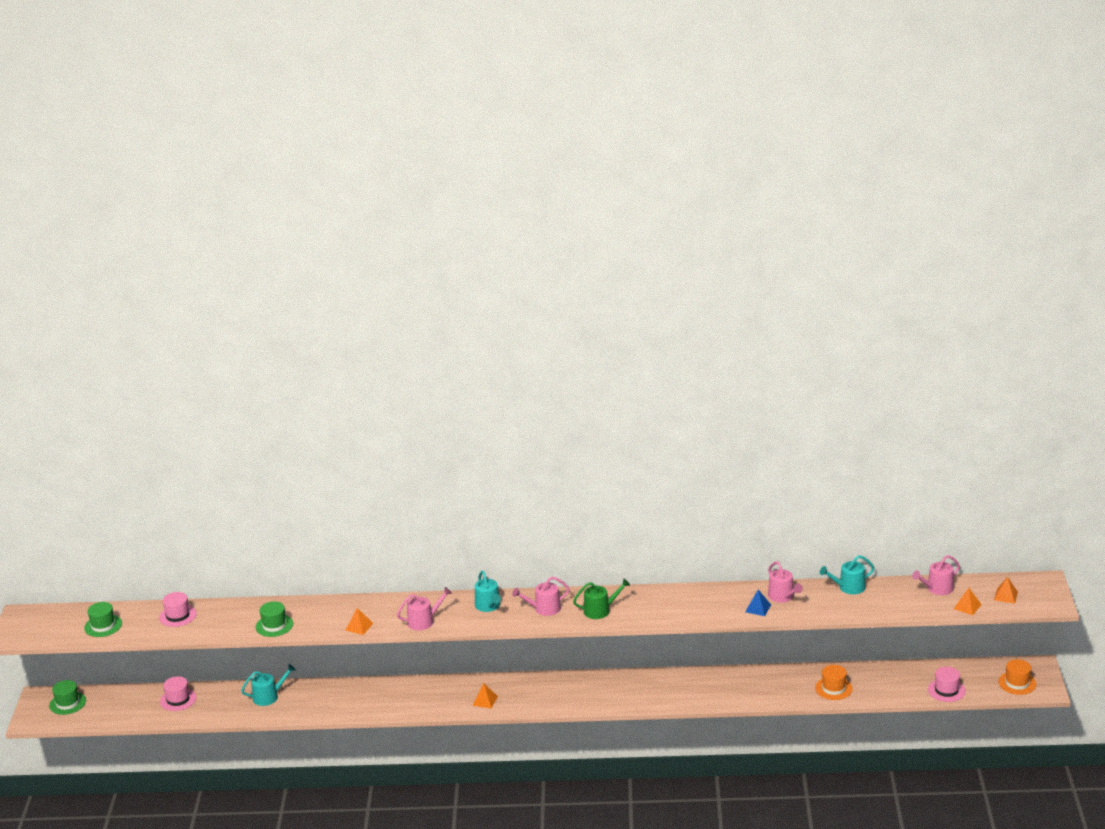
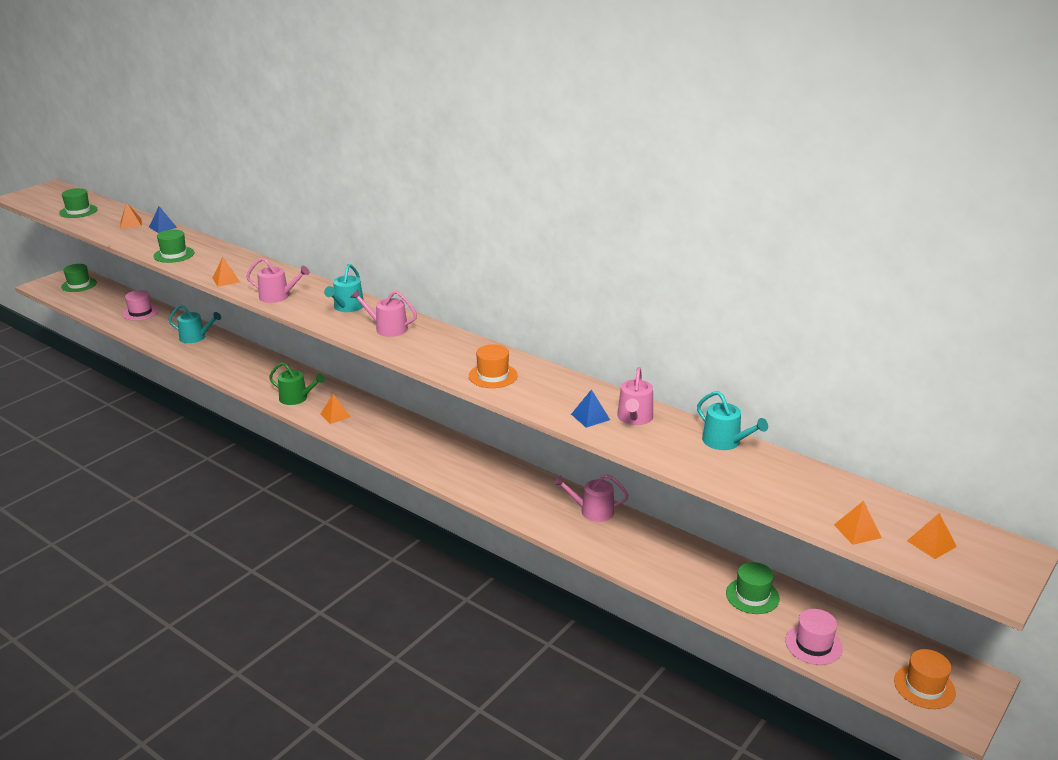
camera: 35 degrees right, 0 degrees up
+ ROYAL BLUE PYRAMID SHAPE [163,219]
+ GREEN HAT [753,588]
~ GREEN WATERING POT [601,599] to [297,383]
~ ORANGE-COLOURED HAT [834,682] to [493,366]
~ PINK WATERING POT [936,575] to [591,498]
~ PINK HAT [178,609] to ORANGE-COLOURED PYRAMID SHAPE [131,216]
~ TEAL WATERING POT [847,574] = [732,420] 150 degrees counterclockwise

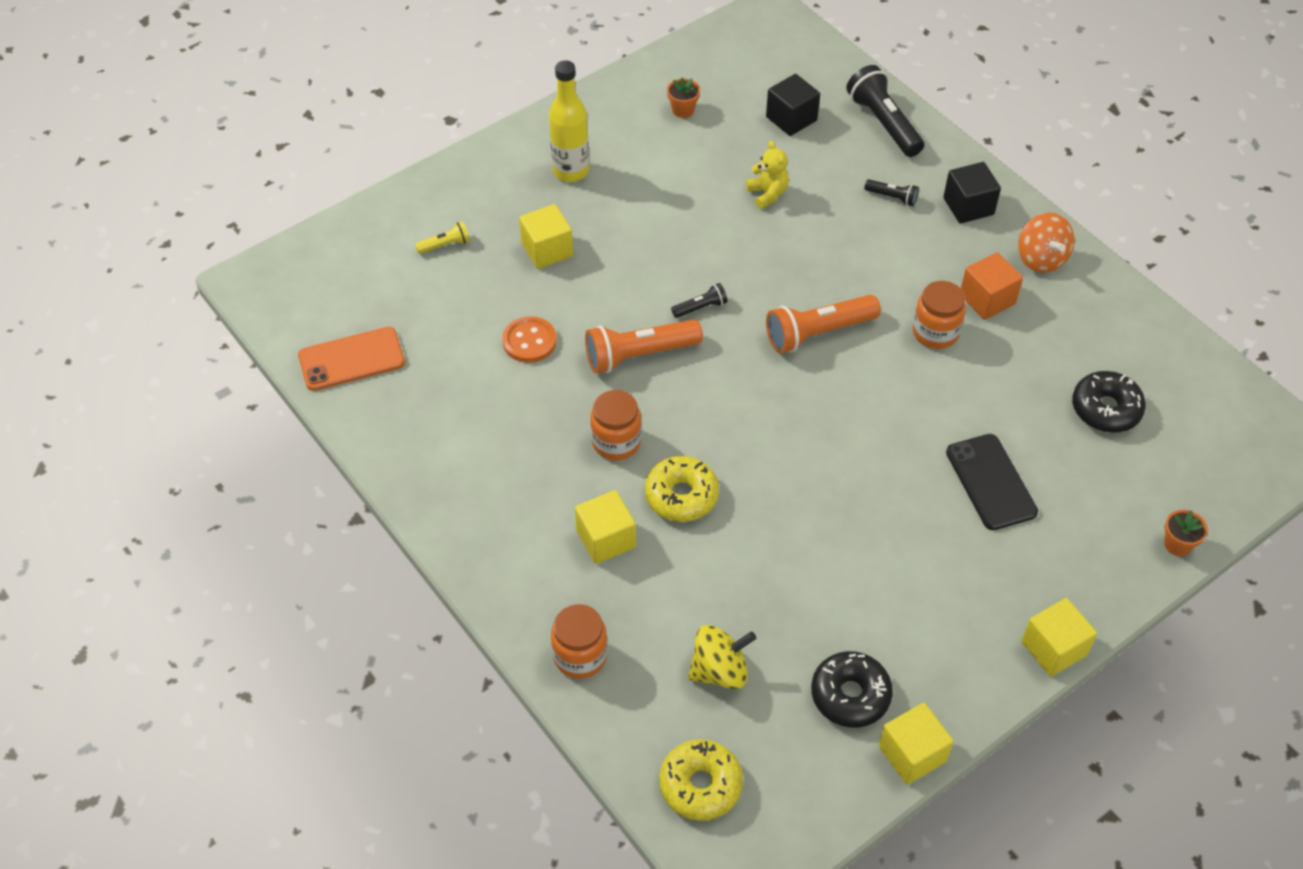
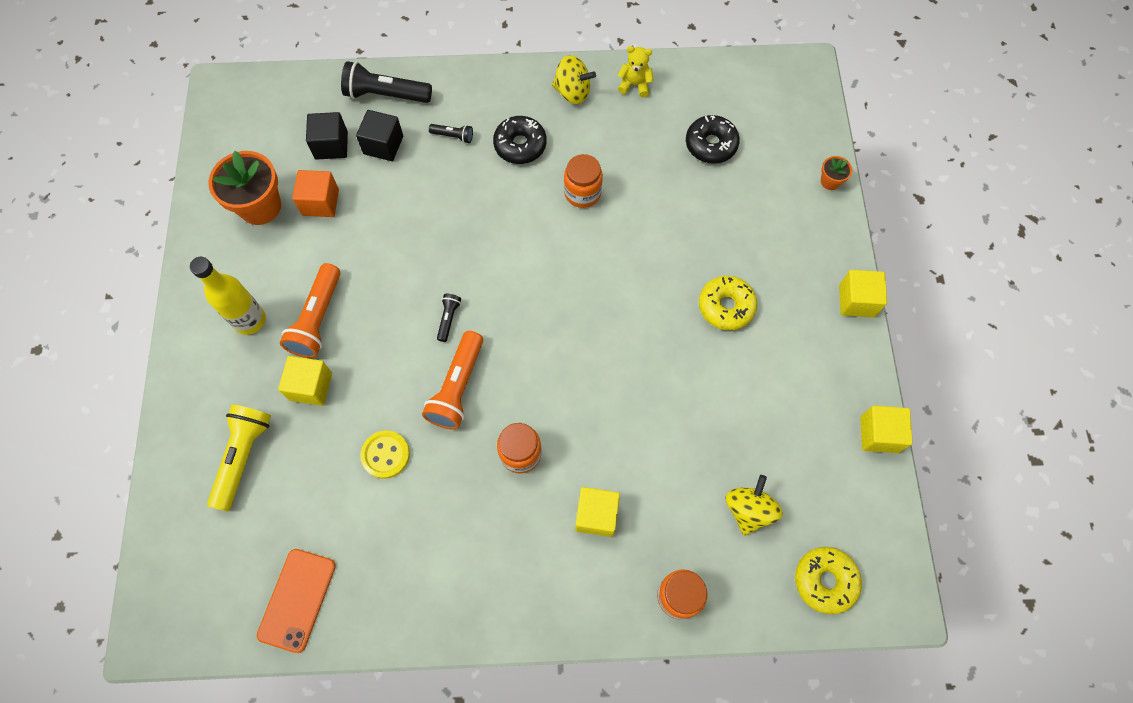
camera: 55 degrees left, 15 degrees up
- JET-BLACK MOBILE PHONE [992,482]
~ BRIGHT YELLOW GLAZED DONUT [682,489] to [728,303]
~ BRIGHT YELLOW STUFFED BEAR [767,175] to [636,71]
~ ORANGE-COLOURED FLASHLIGHT [823,324] to [310,310]
~ JET-BLACK GLAZED DONUT [852,689] to [520,140]
~ JET-BLACK CUBE [972,193] to [379,135]
~ ORANGE-COLOURED CUBE [992,286] to [315,193]
~ ORANGE-COLOURED BUTTON [529,339] to BRIGHT YELLOW BUTTON [385,454]
~ ORANGE-COLOURED TOY TOP [1046,243] to BRIGHT YELLOW TOY TOP [574,79]
~ JET-BLACK FLASHLIGHT [892,192] = [451,133] 45 degrees clockwise
~ BRIGHT YELLOW FLASHLIGHT [442,237] = [239,457] x2.03
~ ORANGE-COLOURED FLOWER POT [683,98] = [244,188] x2.13

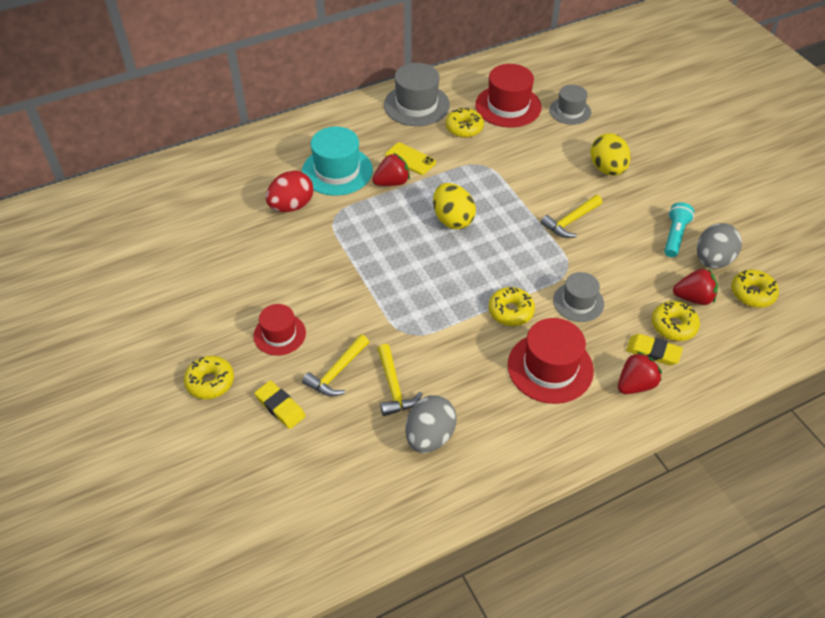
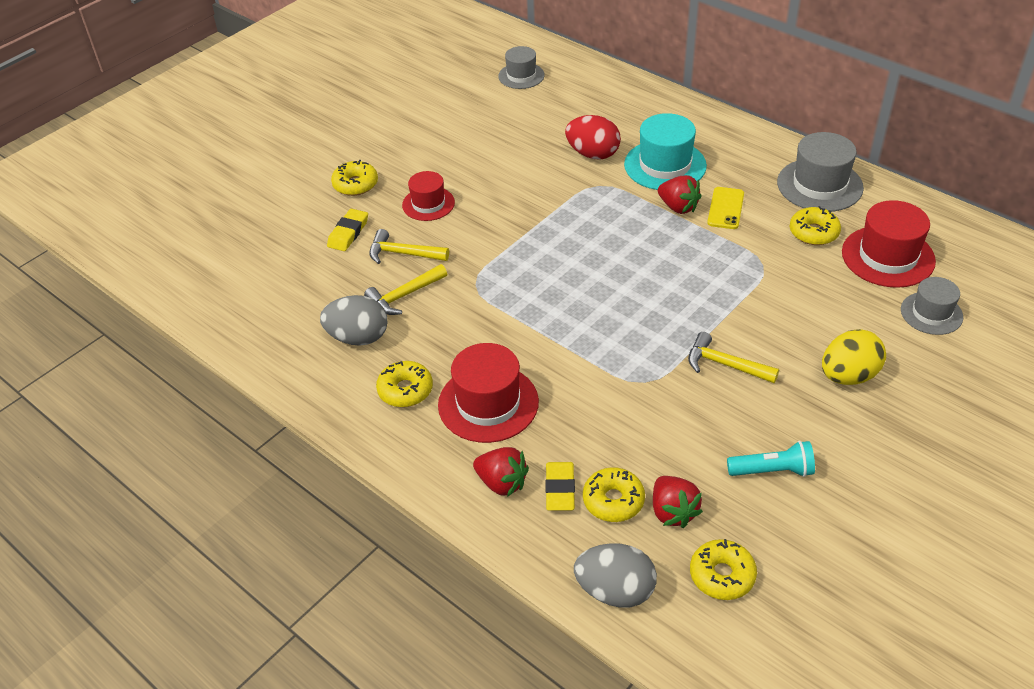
camera: 70 degrees right, 5 degrees down
- BRIGHT YELLOW EGG [454,206]
~ BRIGHT YELLOW GLAZED DONUT [511,306] to [404,384]
~ GRAY HAT [578,297] to [521,67]
~ GRAY EGG [719,246] to [615,575]

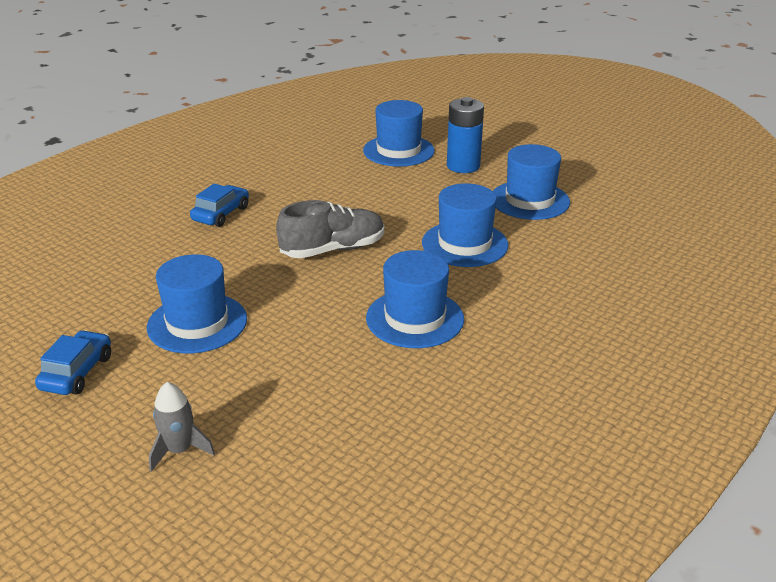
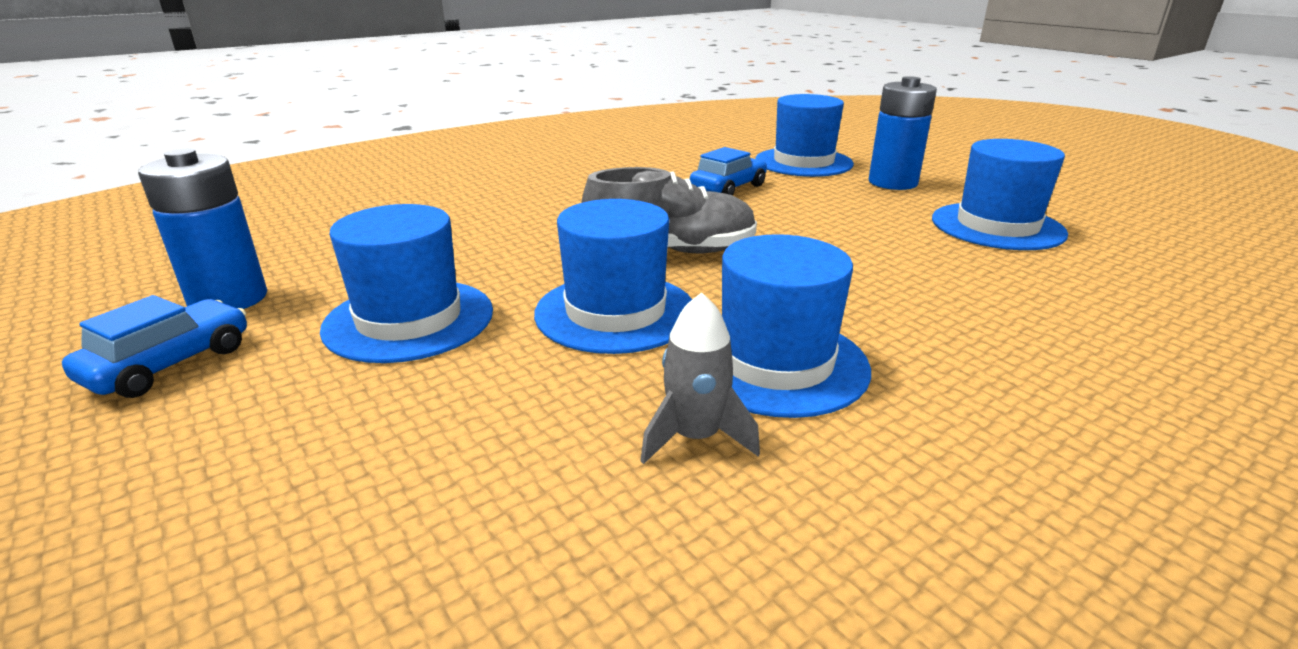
camera: 15 degrees right, 5 degrees down
+ ROYAL BLUE AA BATTERY [202,228]
~ GRAY SPACESHIP [182,427] to [700,378]
~ ROYAL BLUE TOY CAR [219,205] to [728,171]
~ ROYAL BLUE HAT [465,225] to [613,276]

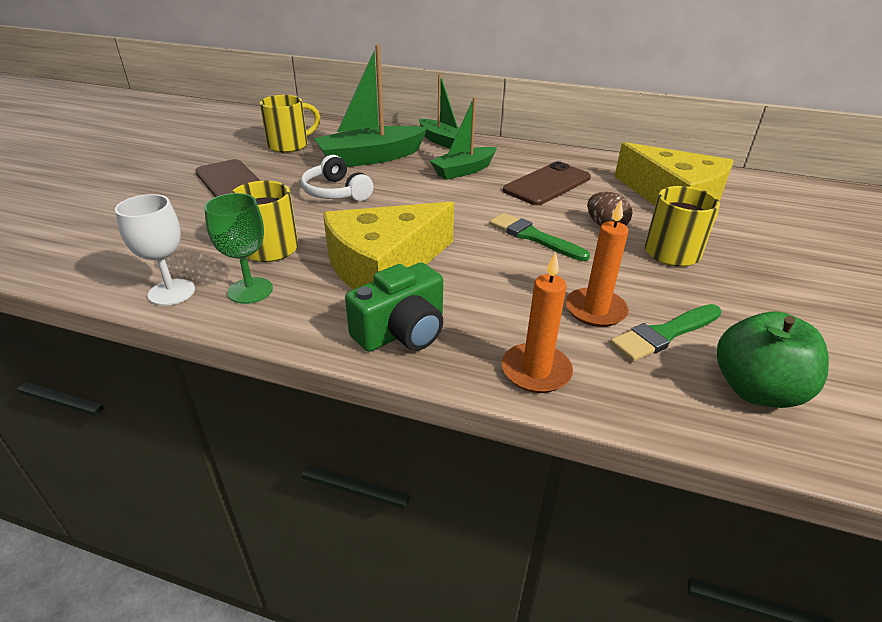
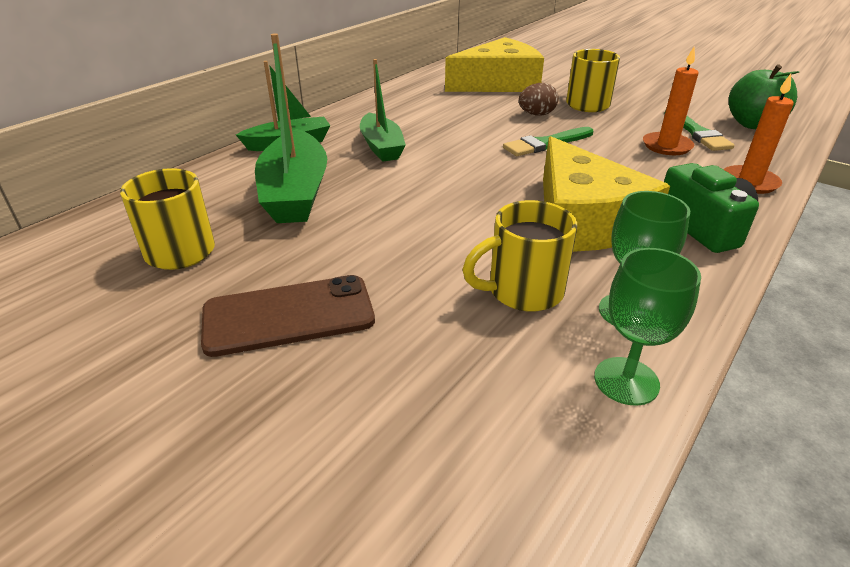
camera: 70 degrees left, 0 degrees up
- SNOW-WHITE OVER-EAR HEADPHONES [337,178]
- RUSSET MOBILE PHONE [547,183]
~ SNOW-WHITE WINE GLASS [155,250] to GREEN WINE GLASS [647,327]

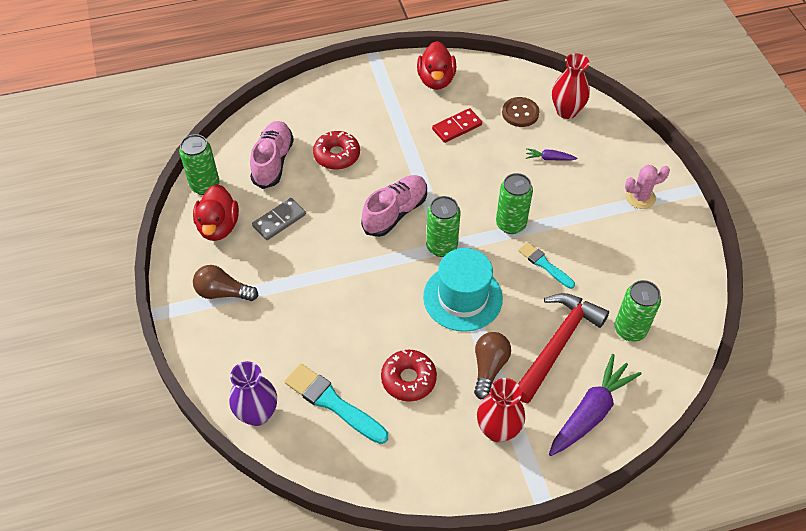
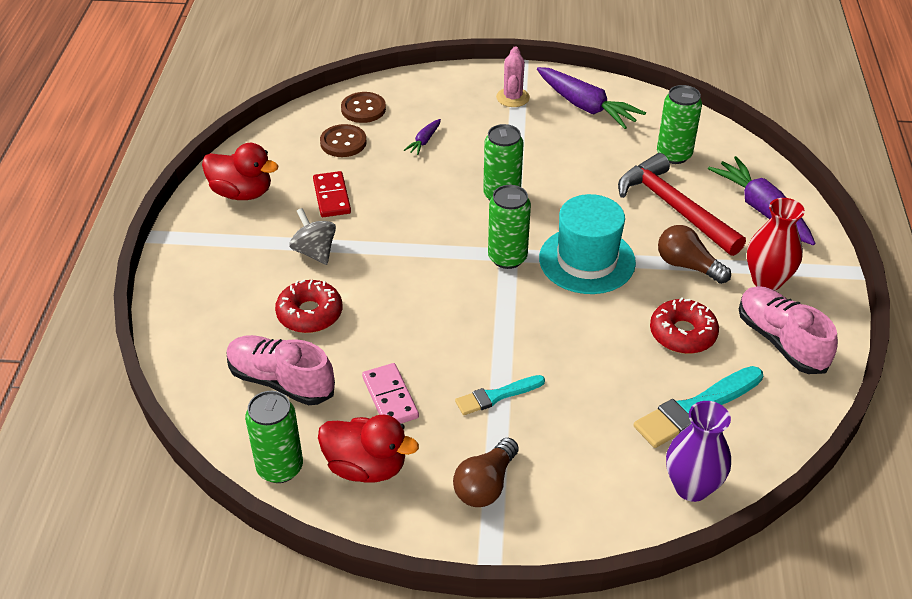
camera: 70 degrees left, 10 degrees down
+ GRAY TOY TOP [312,236]
+ PURPLE ROOT VEGETABLE [591,98]
~ PINK LACE-UP SHOE [394,206] to [788,330]
~ TEAL BRUSH [546,265] to [500,395]
~ SCARLET VASE [571,86] to RUSSET BUTTON [363,107]
~ GRAY DOMINO [279,219] to PINK DOMINO [390,393]

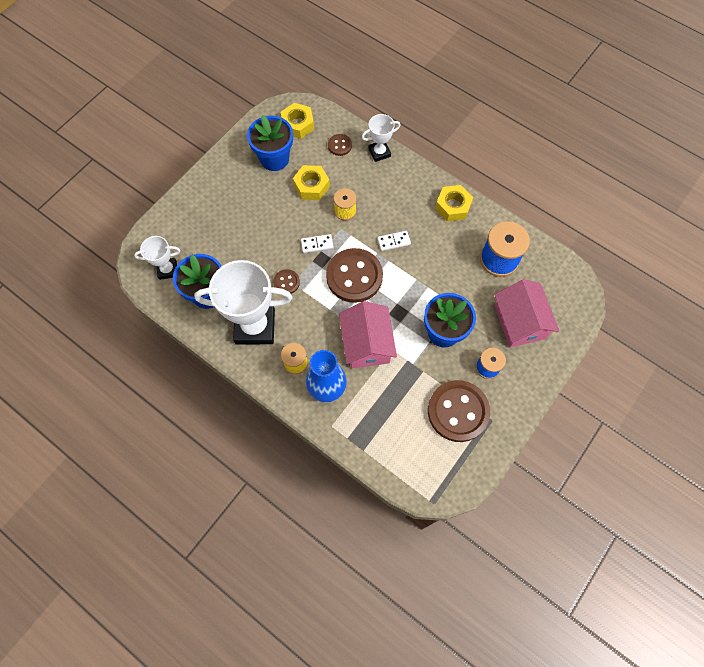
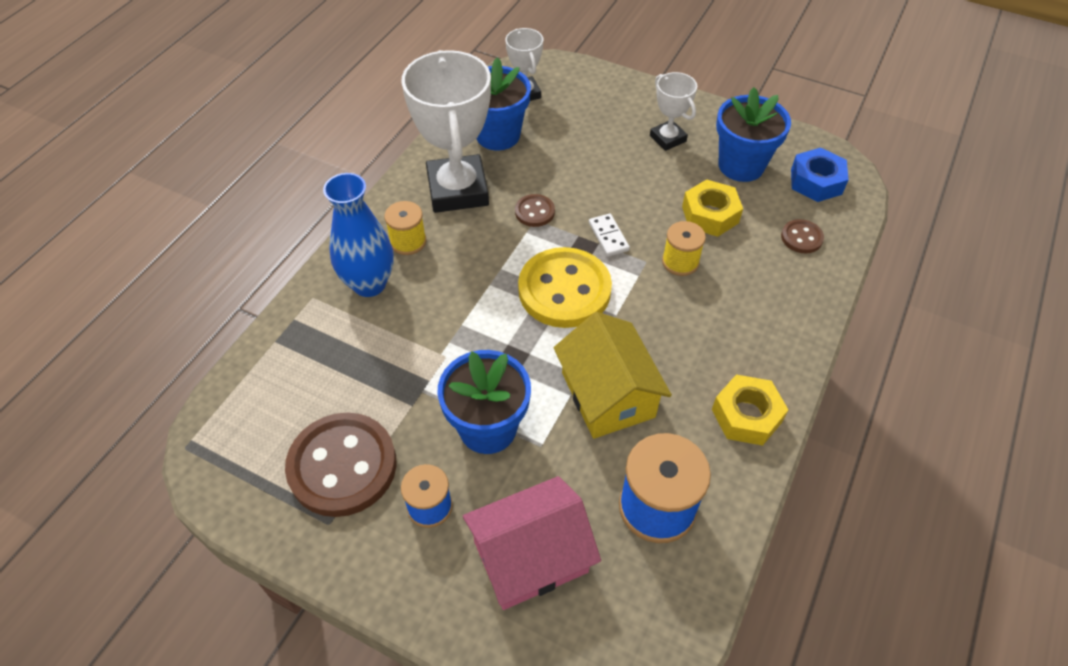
camera: 80 degrees right, 15 degrees down
- PINK COTTAGE [368,335]
- SNOW-WHITE DOMINO [394,241]
+ BRIGHT YELLOW COTTAGE [613,375]
~ SNOW-WHITE AWARD CUP [381,138] to [673,111]
~ BRIGHT YELLOW HEX NUT [297,121] to ROYAL BLUE HEX NUT [820,175]
~ RUSSET BUTTON [354,275] to BRIGHT YELLOW BUTTON [565,287]

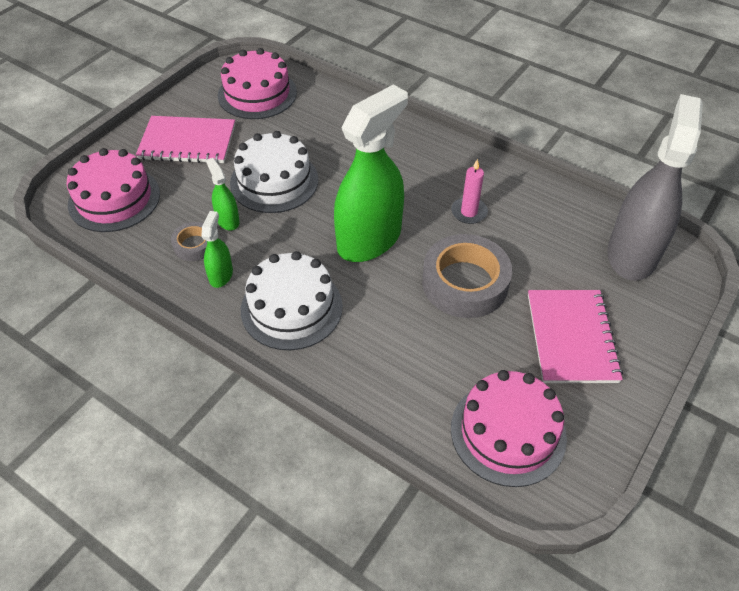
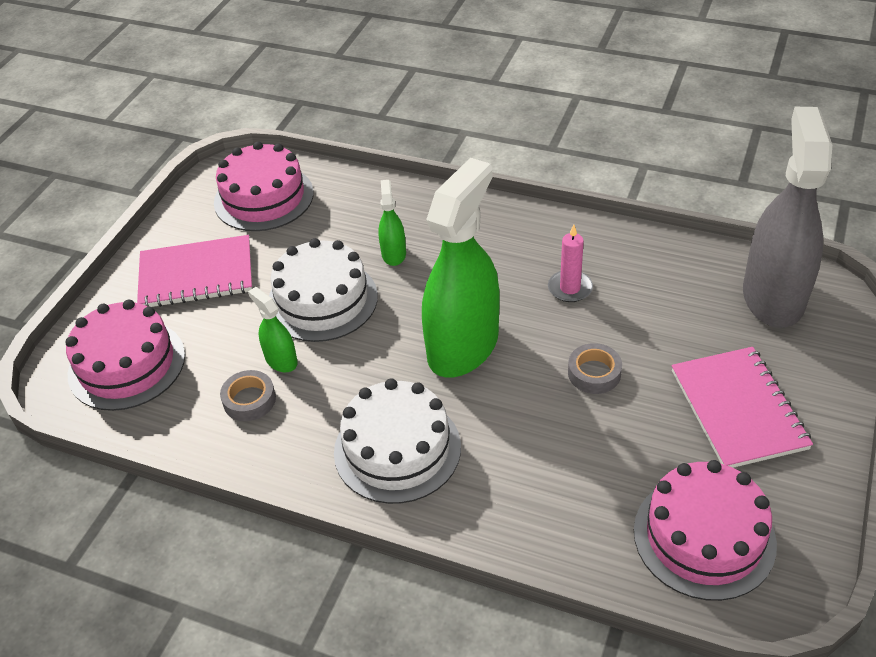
camera: 10 degrees left, 5 degrees down
~ GREEN SPRAYER [217,249] to [392,223]
~ GRAY TAPE [467,276] = [595,368] x0.50

